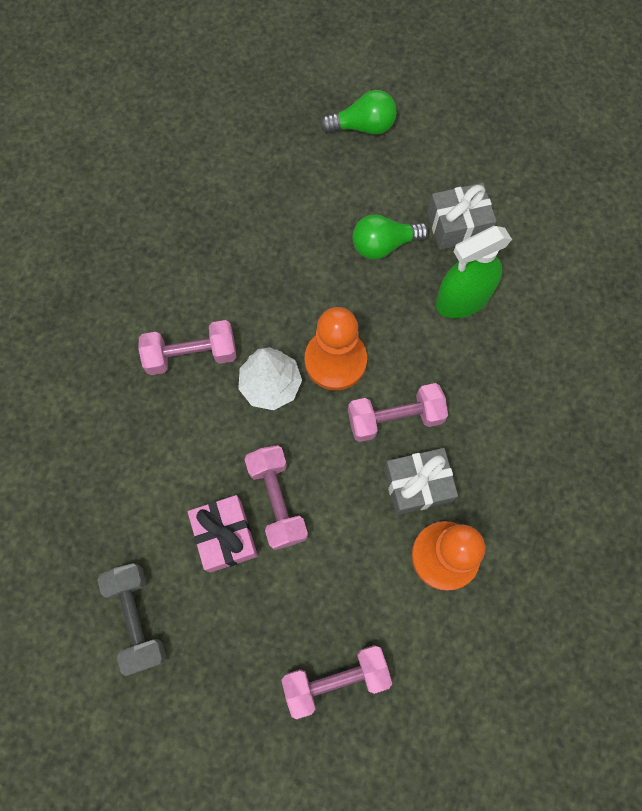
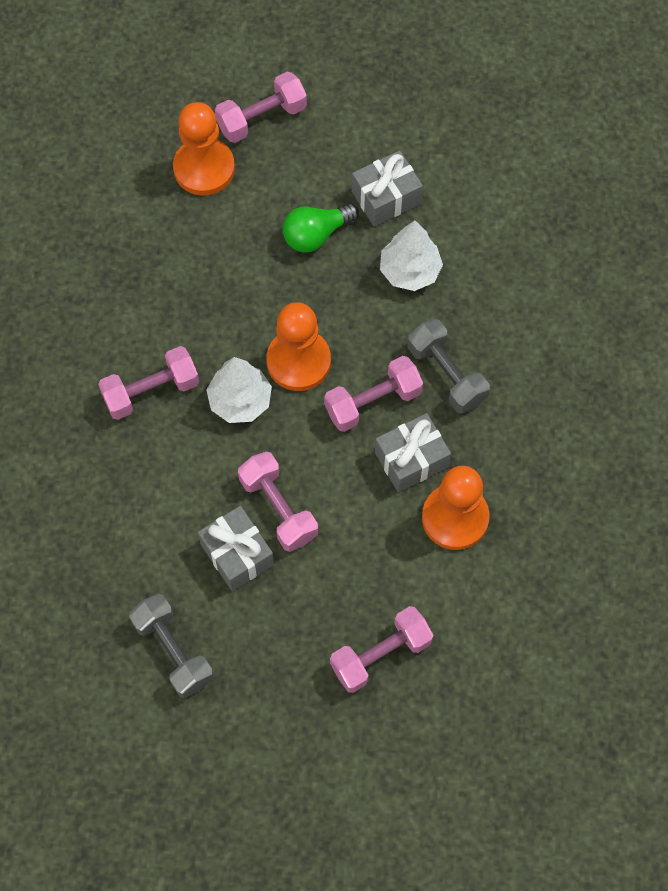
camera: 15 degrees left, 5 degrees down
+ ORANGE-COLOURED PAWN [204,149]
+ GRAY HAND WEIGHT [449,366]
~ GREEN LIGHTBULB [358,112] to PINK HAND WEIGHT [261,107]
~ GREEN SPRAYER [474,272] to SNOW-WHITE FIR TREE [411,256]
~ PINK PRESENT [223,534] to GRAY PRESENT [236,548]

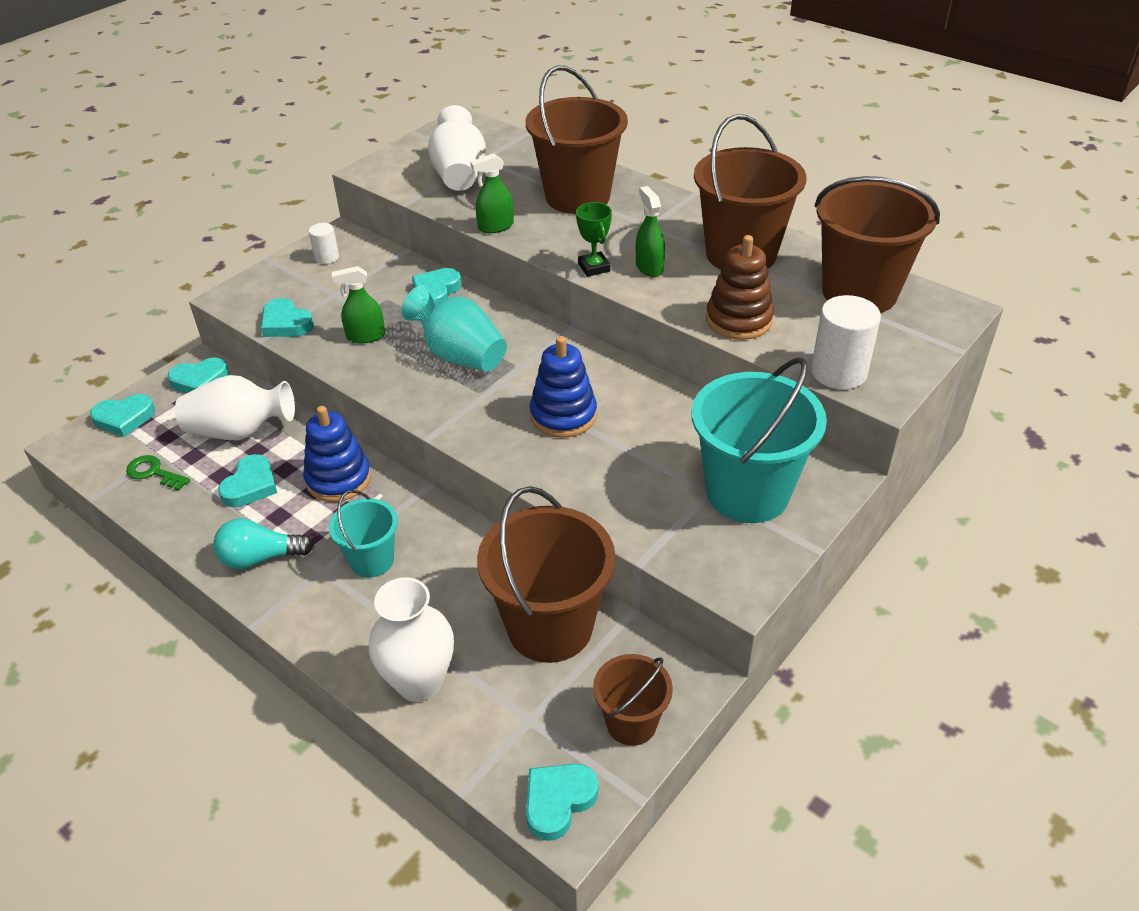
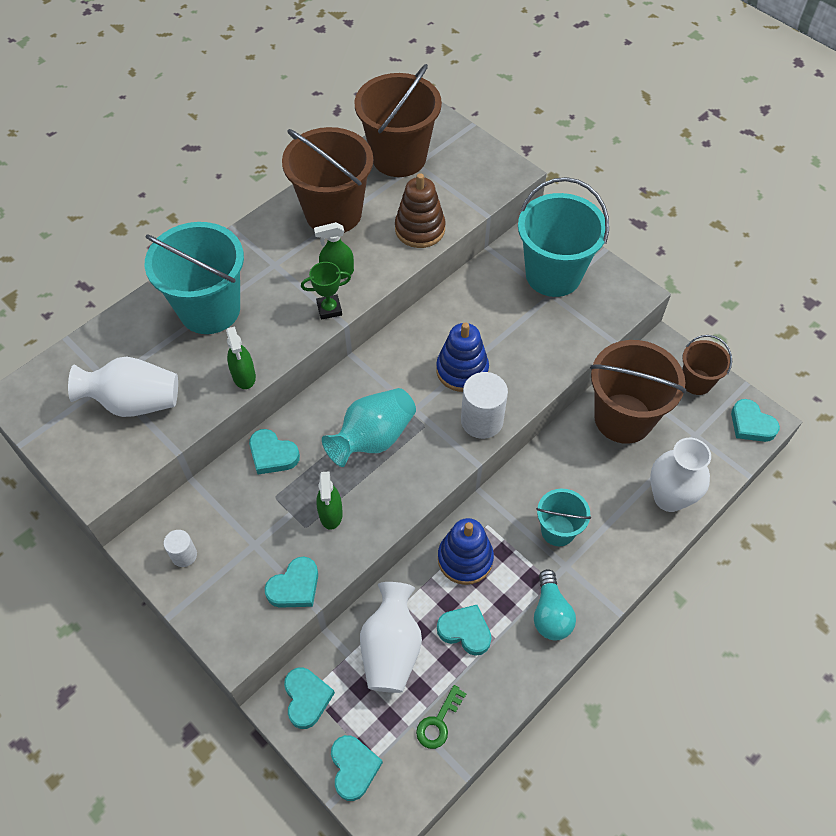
camera: 85 degrees left, 15 degrees up
~ SNOW-WHITE CYLINDER SHAPE [846,342] to [484,405]
~ RUSSET BUCKET [576,140] to TEAL BUCKET [194,278]

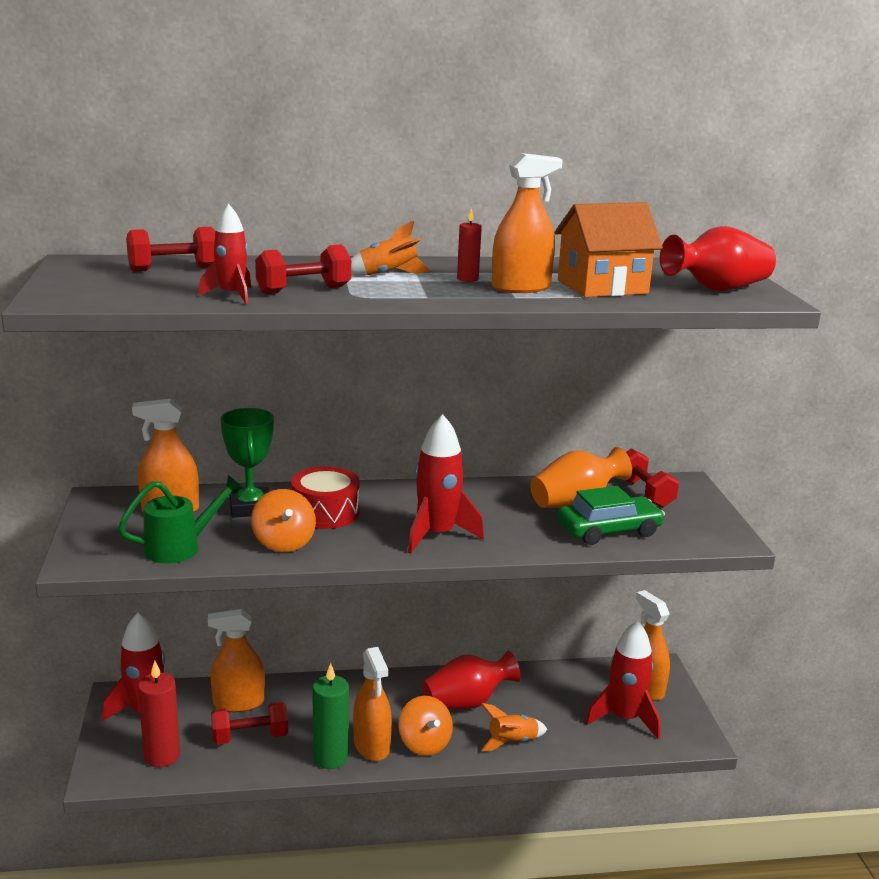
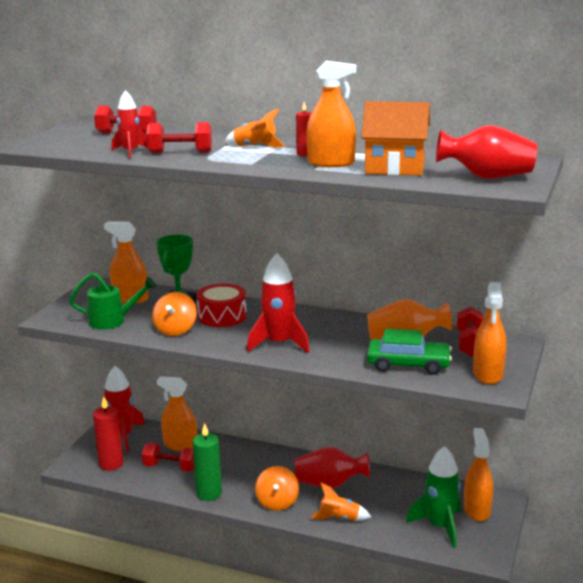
camera: 30 degrees right, 0 degrees up
~ ORANGE-COLOURED SPRAYER [372,704] to [489,333]
~ SCARLET SPACESHIP [623,680] to GREEN SPACESHIP [433,497]

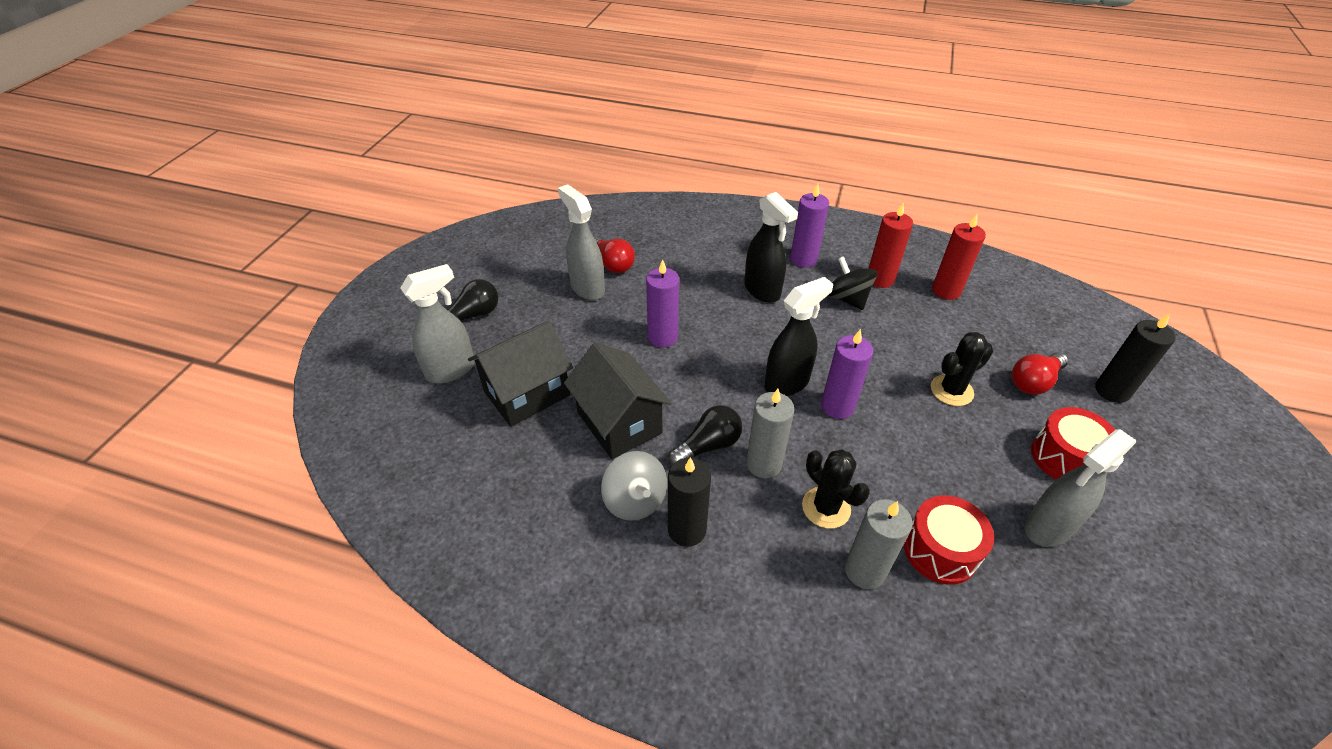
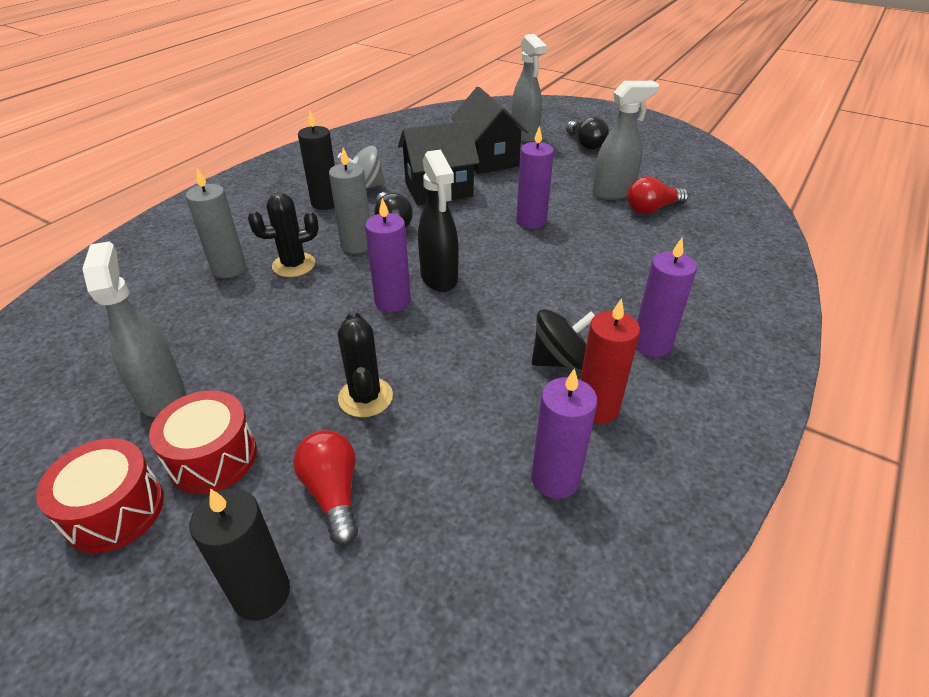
camera: 105 degrees right, 5 degrees down
- JET-BLACK SPRAYER [771,247]
~ SCARLET DRUM [949,540] to [100,495]
~ SCARLET PILLAR CANDLE [959,257] to PURPLE PILLAR CANDLE [564,433]

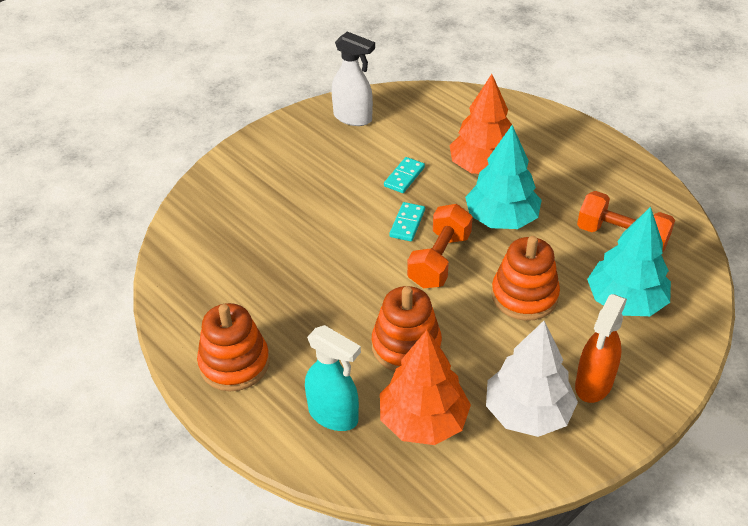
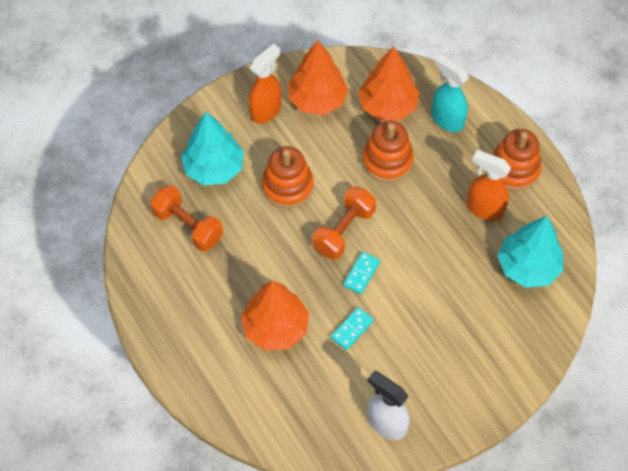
camera: 170 degrees left, 15 degrees up
+ ORANGE-COLOURED SPRAYER [488,185]
~ TEAL FIR TREE [503,177] to [530,252]
~ SNOW-WHITE FIR TREE [532,379] to ORANGE-COLOURED FIR TREE [318,77]

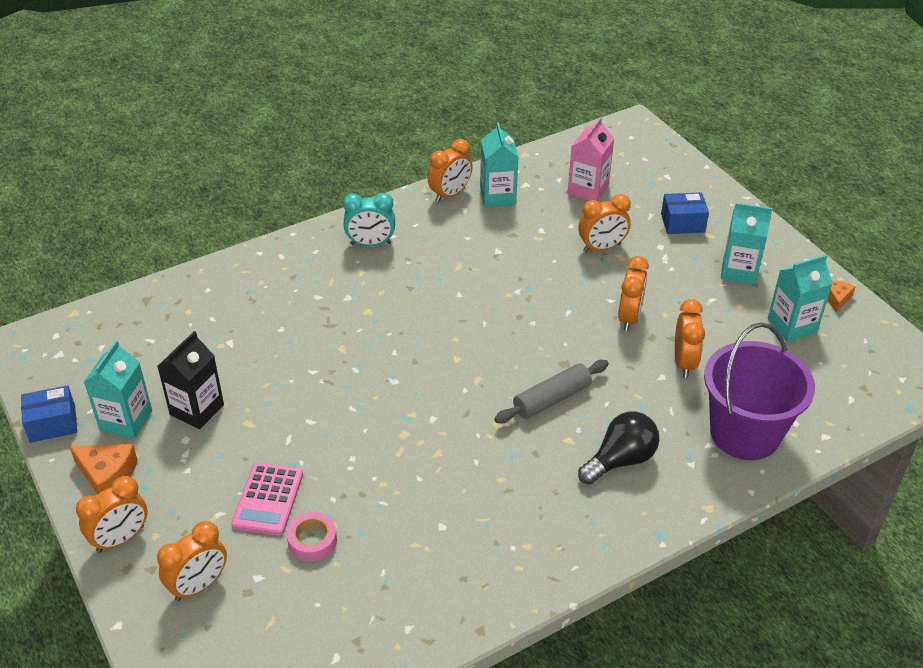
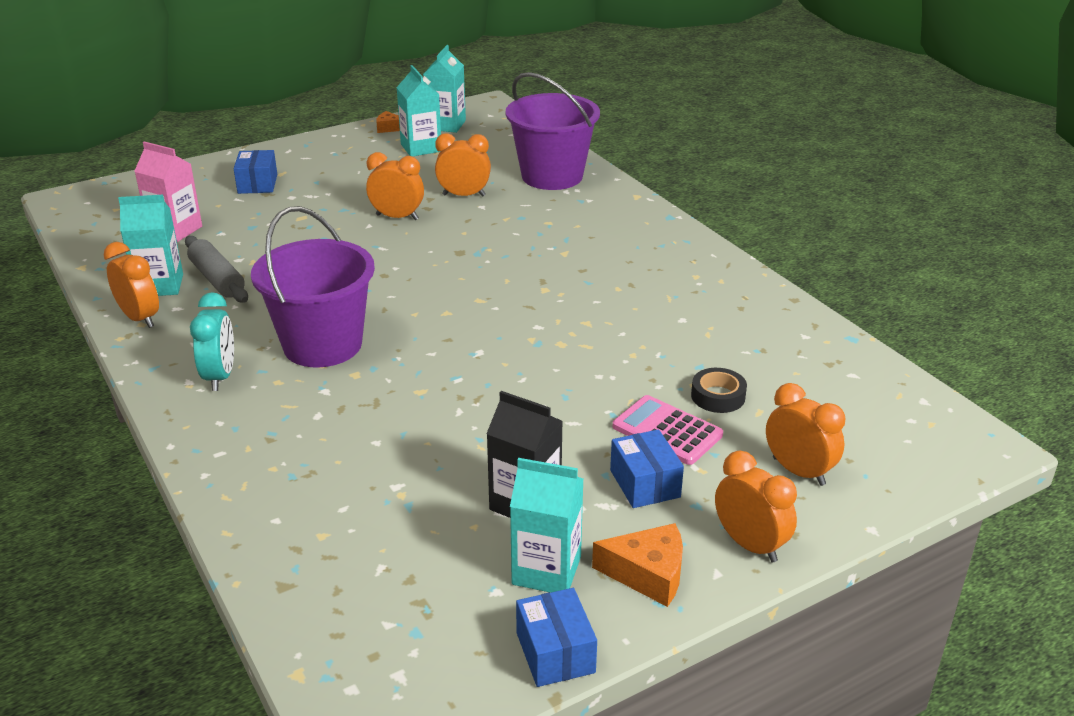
camera: 90 degrees left, 10 degrees down
- ORANGE-COLOURED ALARM CLOCK [604,223]
- JET-BLACK LIGHTBULB [618,447]
+ PURPLE BUCKET [313,286]
+ ROYAL BLUE BOX [647,468]
~ GRAY PASTRY ROLLER [551,391] to [216,269]
~ TEAL JUICE CARTON [746,244] to [444,89]
~ PINK TAPE [312,536] to JET-BLACK TAPE [719,390]
~ ORANGE-COLOURED CHEESE WEDGE [103,469] = [637,565] 75 degrees clockwise
~ PINK CALCULATOR [267,499] = [668,430] 150 degrees counterclockwise

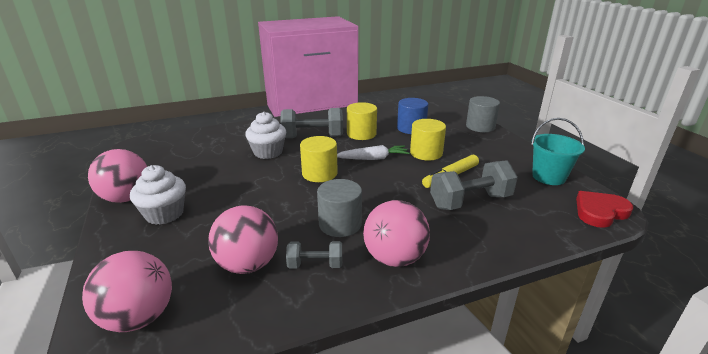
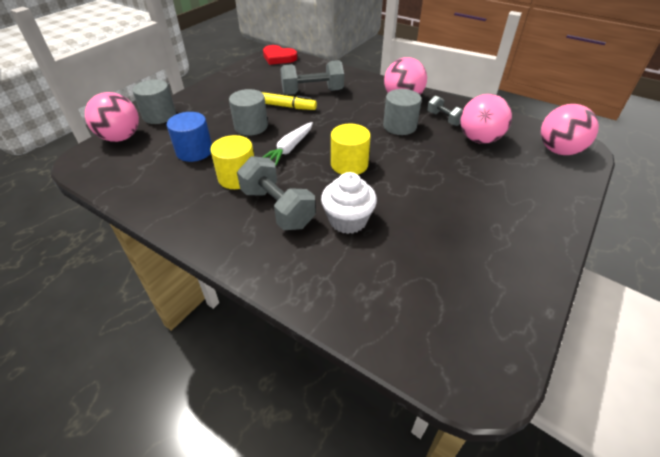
camera: 125 degrees left, 15 degrees up
- SNOW-WHITE CUPCAKE [158,195]
- TEAL BUCKET [558,151]
~ PINK BALL [117,176] to [112,117]
~ BRIGHT YELLOW CYLINDER SHAPE [428,140] to GRAY CYLINDER SHAPE [248,112]
~ SNOW-WHITE ROOT VEGETABLE [373,152] = [288,144] 105 degrees counterclockwise
~ GRAY HAND WEIGHT [474,185] = [312,77] 45 degrees counterclockwise

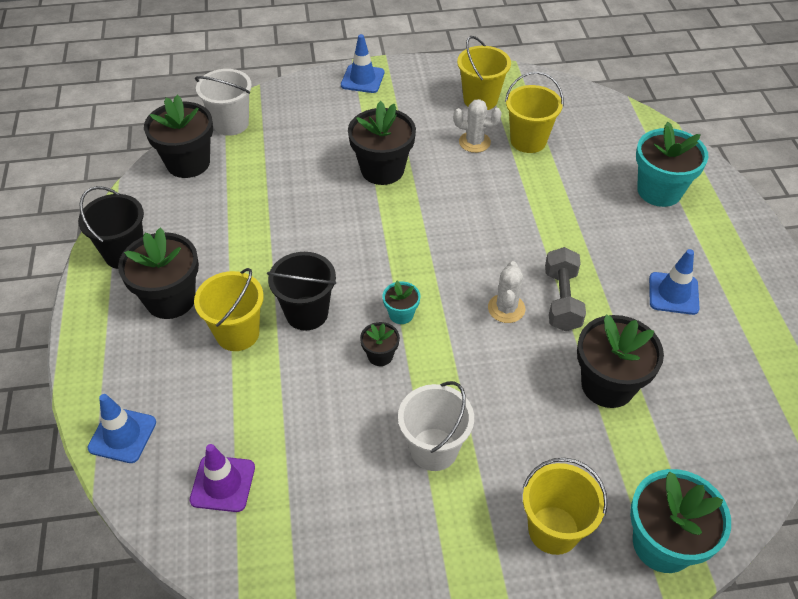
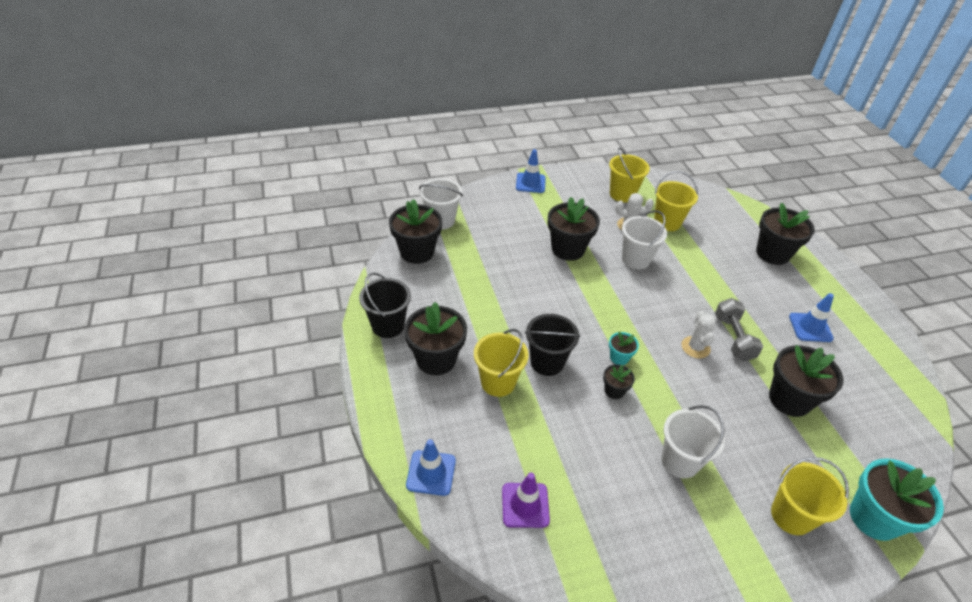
camera: 10 degrees left, 5 degrees down
+ SNOW-WHITE BUCKET [644,239]
~ TEAL FLOWER POT [672,164] to JET-BLACK FLOWER POT [785,234]

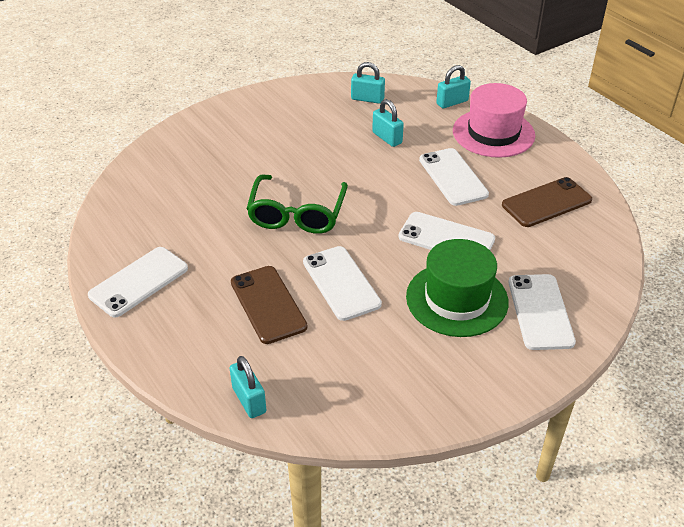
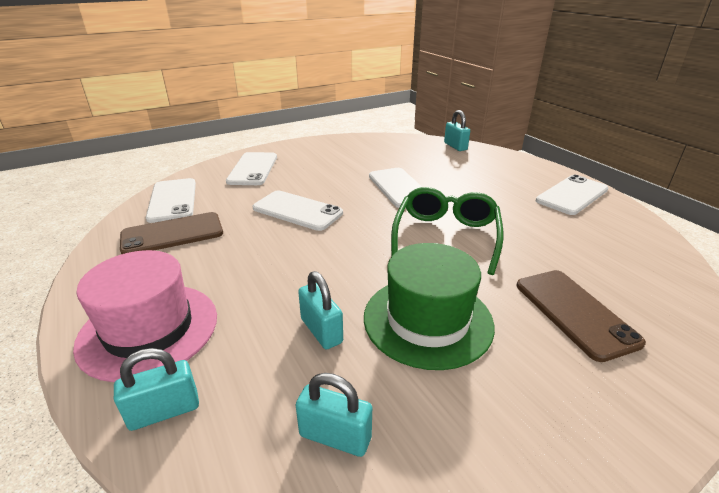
camera: 175 degrees left, 10 degrees down
~ RUSSET MOBILE PHONE [269,305] to [581,316]
~ GREEN HAT [457,288] to [429,306]
~ SNOW-WHITE MOBILE PHONE [454,177] to [171,200]

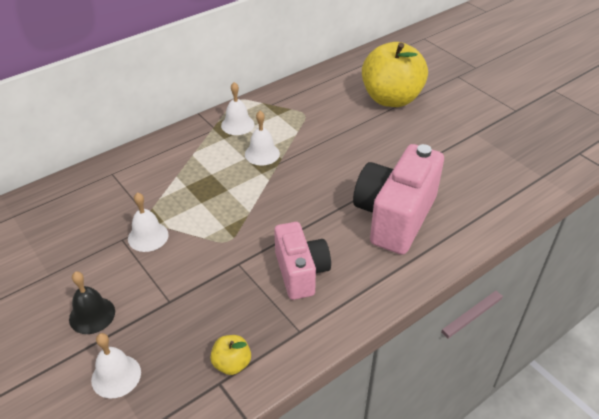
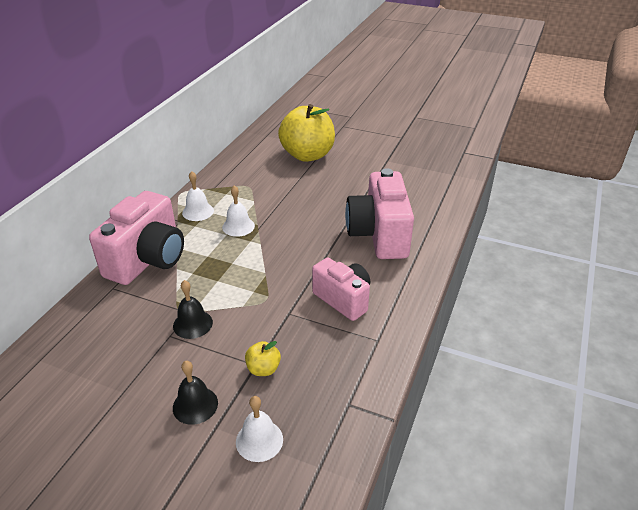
camera: 30 degrees left, 5 degrees down
+ PINK COMPACT CAMERA [136,238]
~ BRIGHT YELLOW APPLE [230,355] to [263,358]
~ SNOW-WHITE HAND BELL [148,222] to JET-BLACK HAND BELL [193,309]

